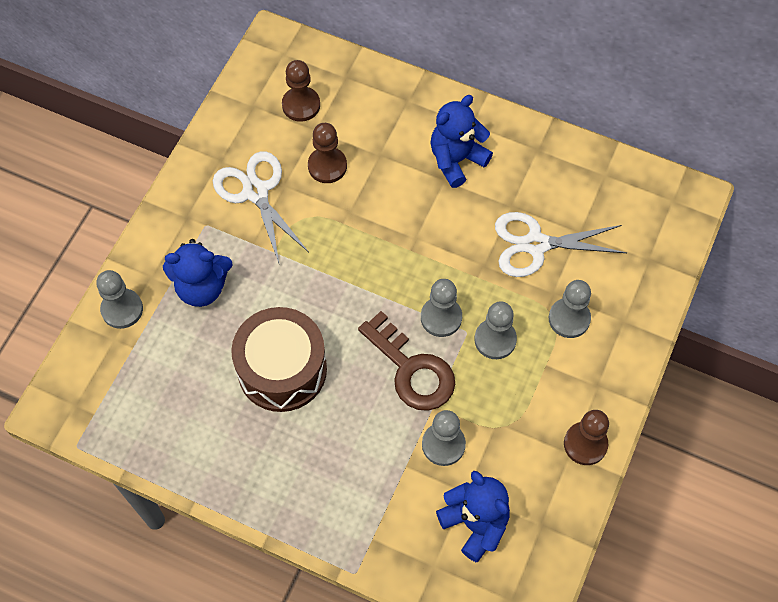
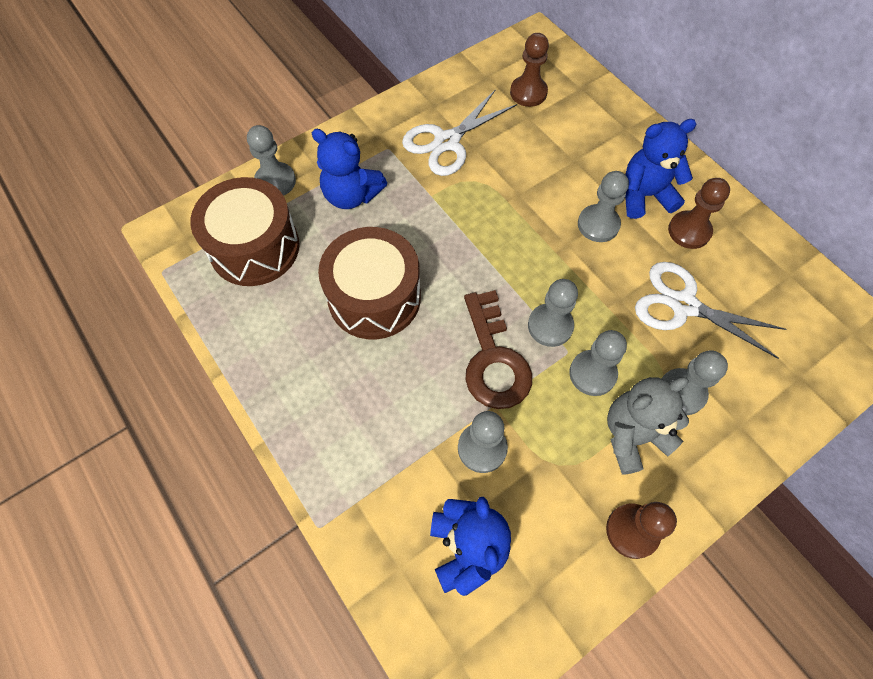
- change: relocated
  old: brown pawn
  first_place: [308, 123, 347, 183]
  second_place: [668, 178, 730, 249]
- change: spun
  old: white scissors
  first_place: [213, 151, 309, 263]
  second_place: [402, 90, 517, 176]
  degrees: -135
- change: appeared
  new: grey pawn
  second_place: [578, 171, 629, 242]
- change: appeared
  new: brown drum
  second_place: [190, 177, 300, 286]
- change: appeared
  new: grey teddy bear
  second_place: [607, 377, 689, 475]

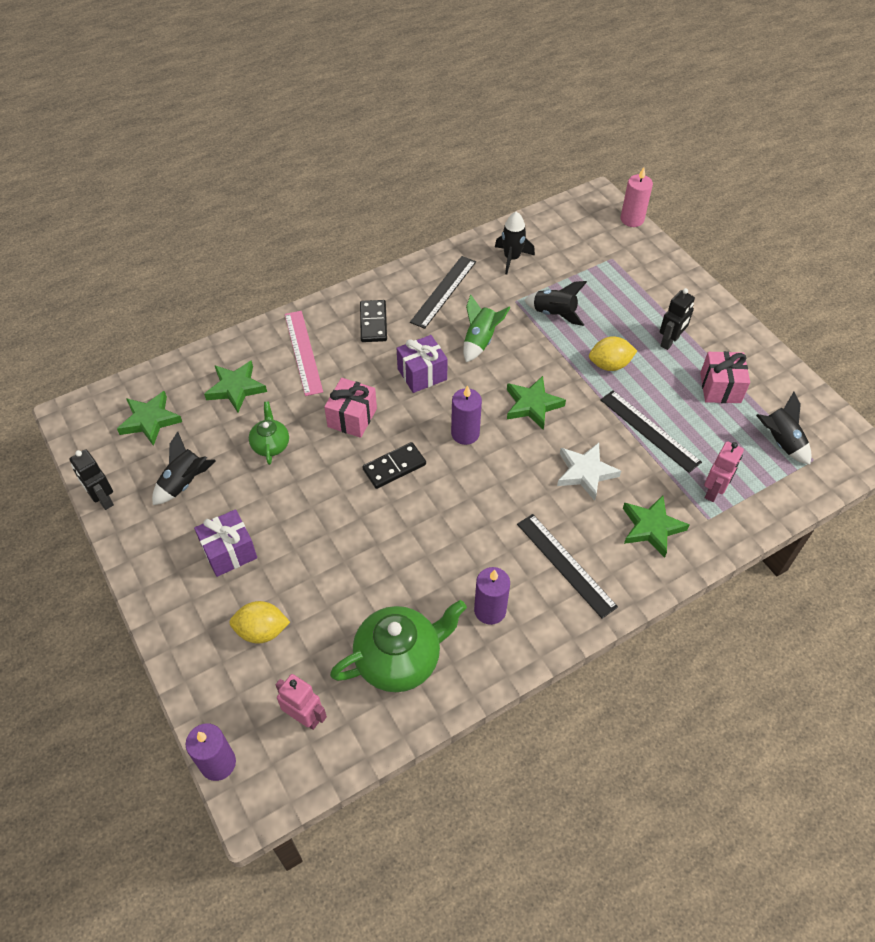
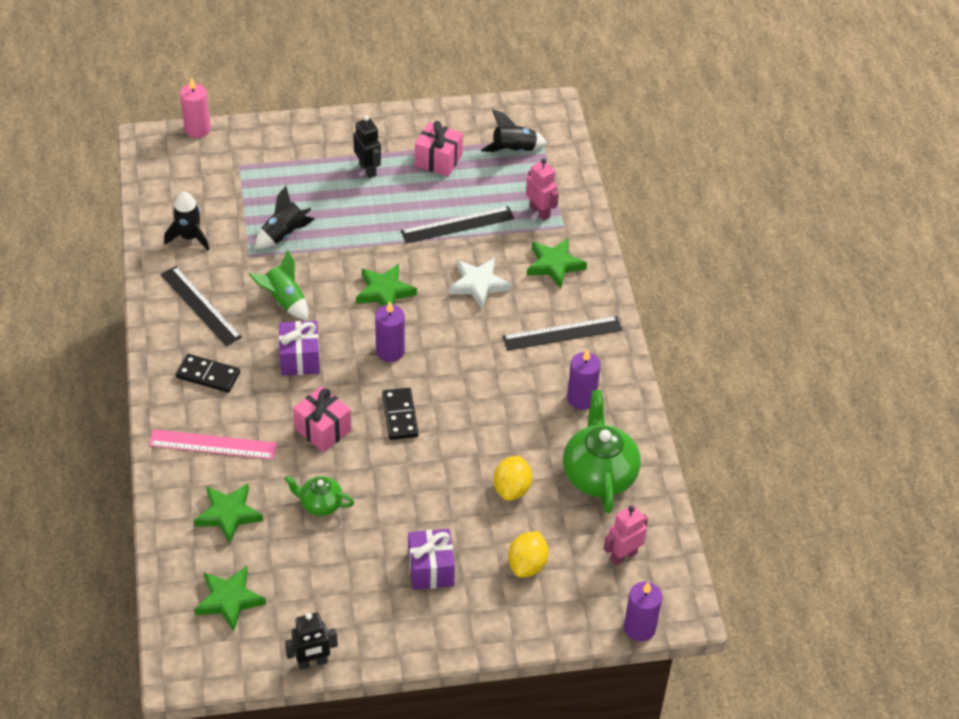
- change: relocated
  old: yellow lemon
  first_place: [589, 336, 637, 371]
  second_place: [494, 455, 532, 501]
- change: missing
  old: black rocket
  first_place: [152, 431, 216, 505]

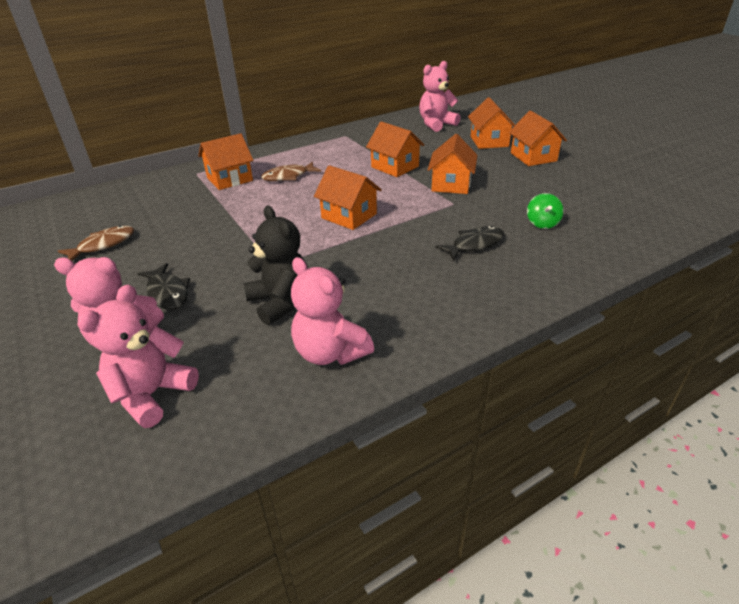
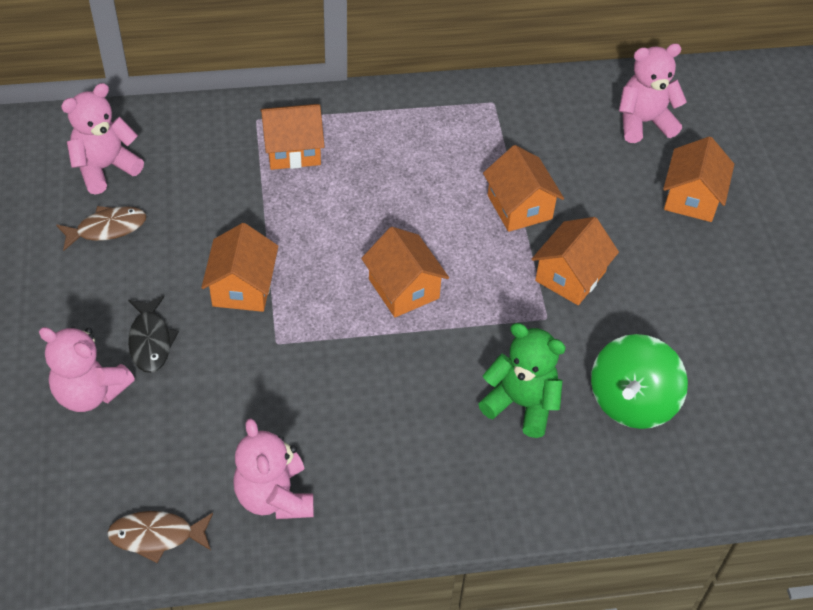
- change: relocated
  old: orange house
  first_place: [509, 110, 567, 166]
  second_place: [201, 223, 278, 312]
- change: relocated
  old: brown fish
  first_place: [261, 162, 321, 181]
  second_place: [107, 511, 213, 563]
- change: size
  old: green spinning top
  first_place: [527, 193, 564, 229]
  second_place: [591, 334, 688, 429]
  factor: 1.98
- change: missing
  old: black teddy bear
  first_place: [243, 206, 308, 325]
- change: exchanged
  old: black fish
  new: green teddy bear
  first_place: [435, 226, 504, 261]
  second_place: [478, 323, 566, 438]
- change: relocated
  old: pink teddy bear
  first_place: [77, 285, 199, 428]
  second_place: [61, 83, 144, 195]

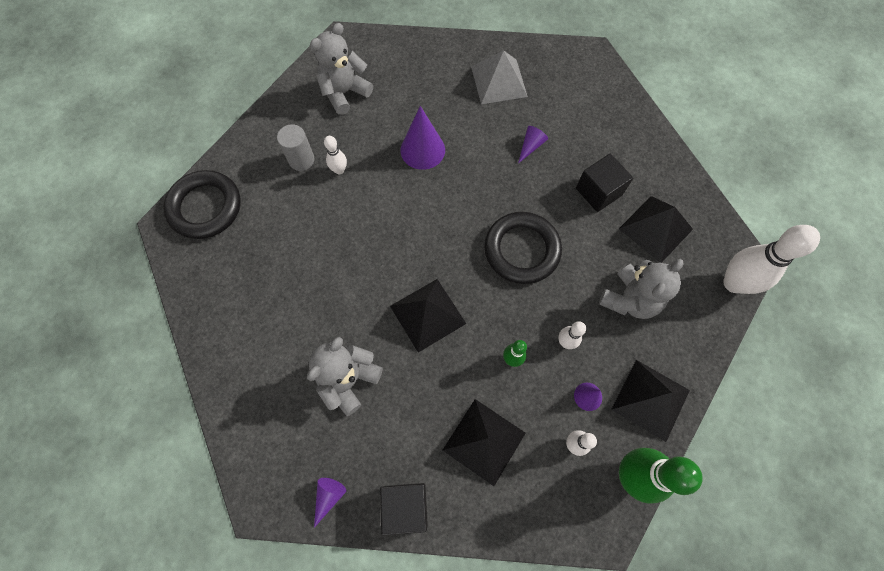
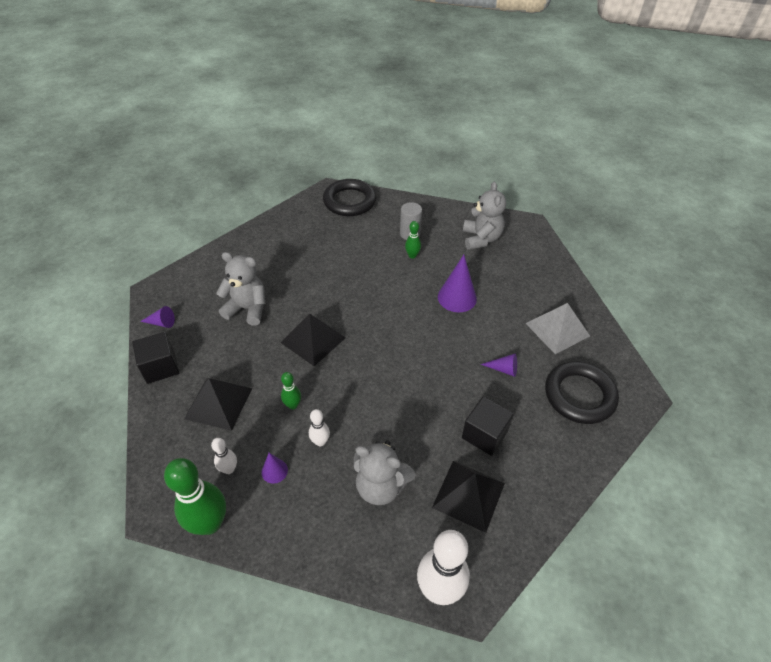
- change: spun
  old: grey teddy bear
  first_place: [310, 23, 373, 115]
  second_place: [463, 182, 506, 250]
  degrees: 60
- change: colour
  old: white bowling pin
  new: green bowling pin
  first_place: [324, 136, 347, 174]
  second_place: [405, 221, 421, 259]
- change: relocated
  old: black ring
  first_place: [484, 212, 562, 284]
  second_place: [545, 361, 619, 424]
- change: missing
  old: black pyramid
  first_place: [611, 360, 690, 442]

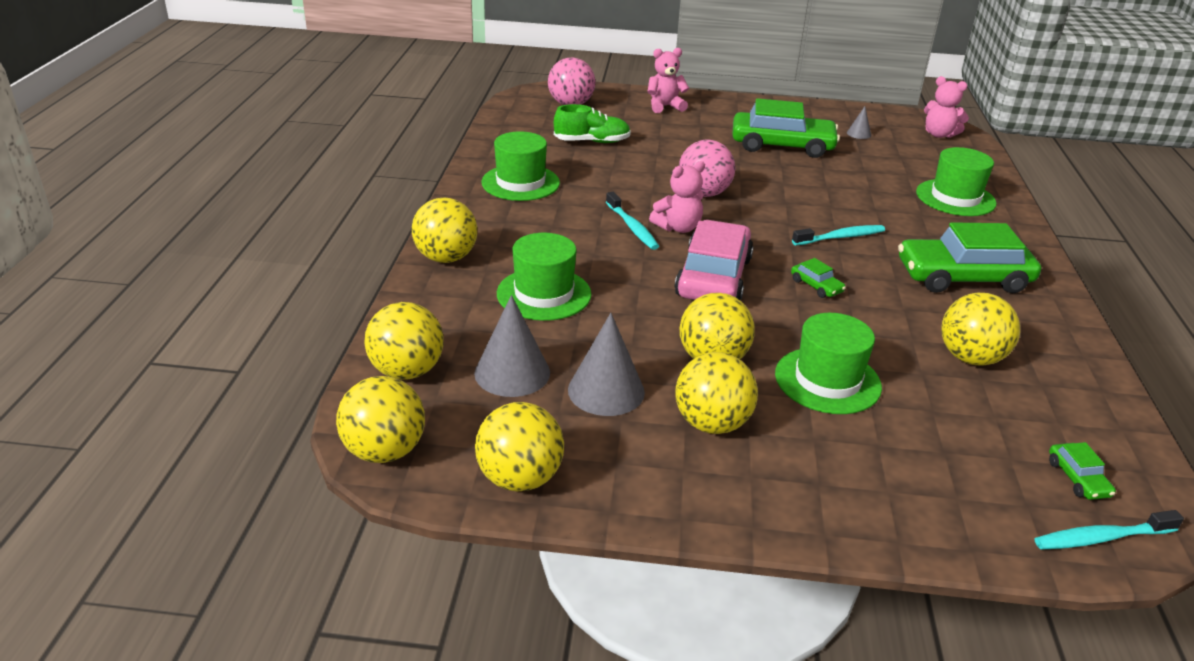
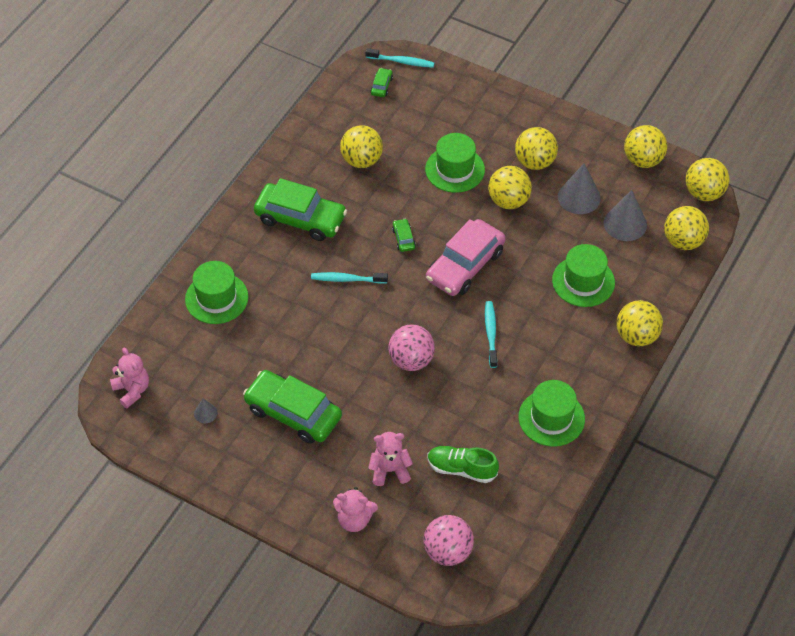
- change: relocated
  old: pink teddy bear
  first_place: [649, 161, 705, 233]
  second_place: [368, 432, 413, 486]

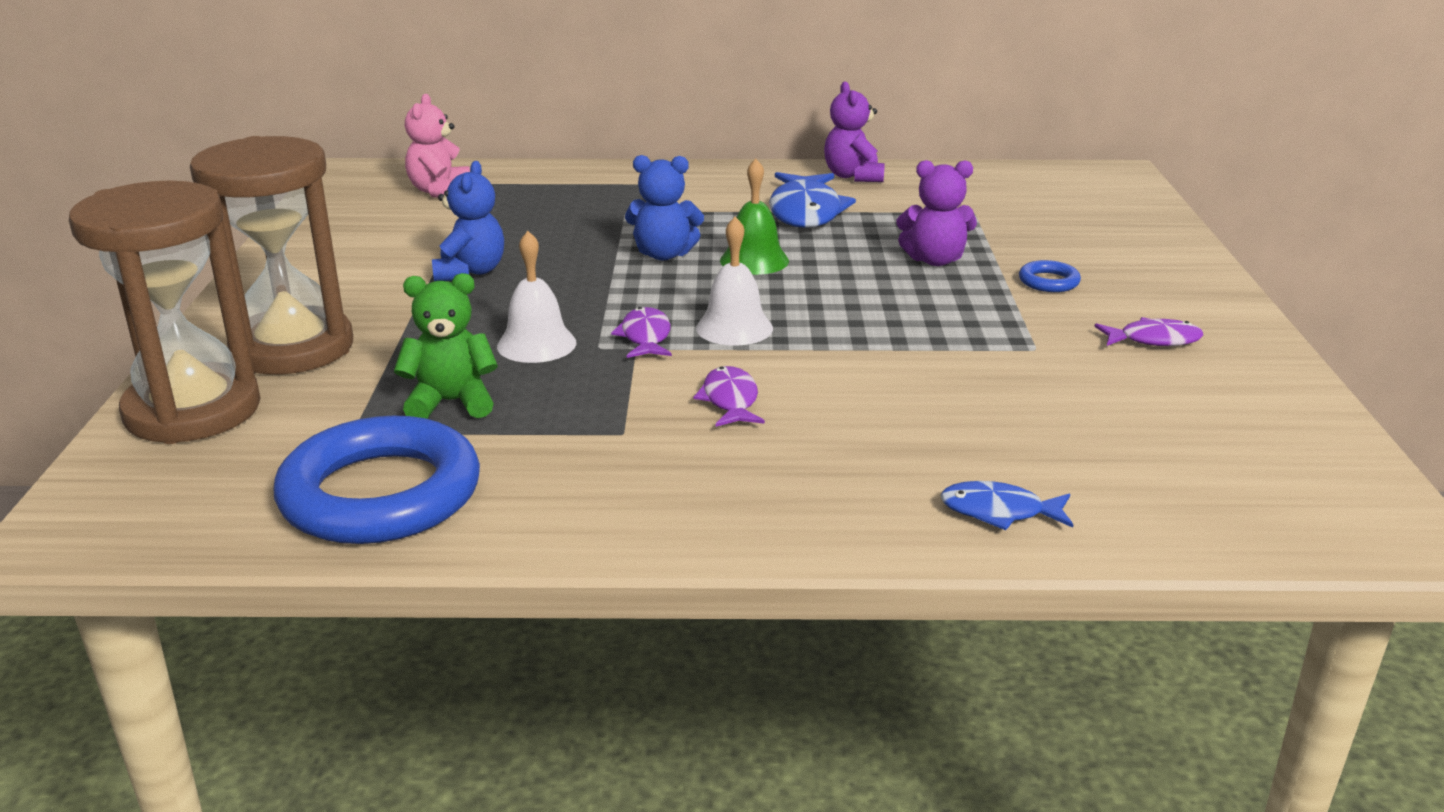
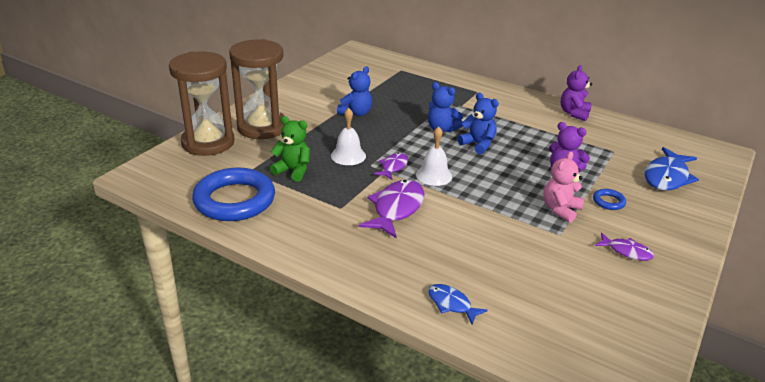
- change: relocated
  old: pink teddy bear
  first_place: [405, 94, 470, 198]
  second_place: [544, 152, 584, 223]
- change: exchanged
  old: green bell
  new: blue teddy bear
  first_place: [720, 158, 789, 275]
  second_place: [457, 93, 499, 154]
- change: relocated
  old: blue fish
  first_place: [769, 172, 856, 228]
  second_place: [645, 147, 699, 190]
- change: size
  old: purple fish
  first_place: [694, 366, 765, 427]
  second_place: [359, 180, 425, 238]
  factor: 1.78

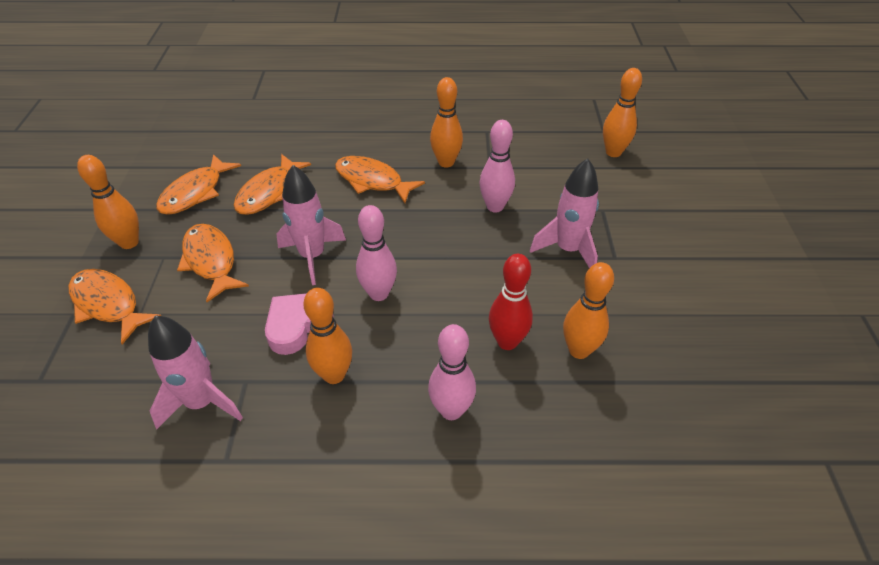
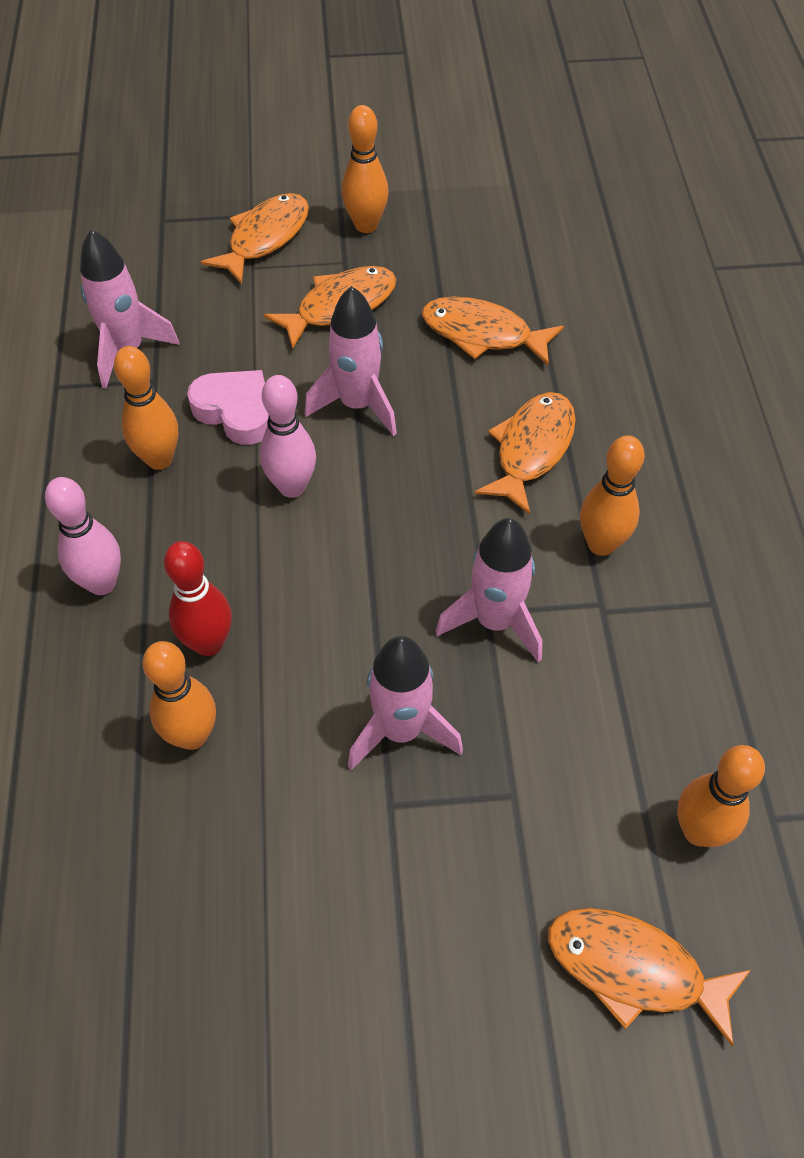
- change: exchanged
  old: pink bowling pin
  new: pink rocket
  first_place: [479, 120, 515, 213]
  second_place: [435, 518, 542, 662]
- change: relocated
  old: orange fish
  first_place: [156, 154, 241, 215]
  second_place: [548, 908, 751, 1047]

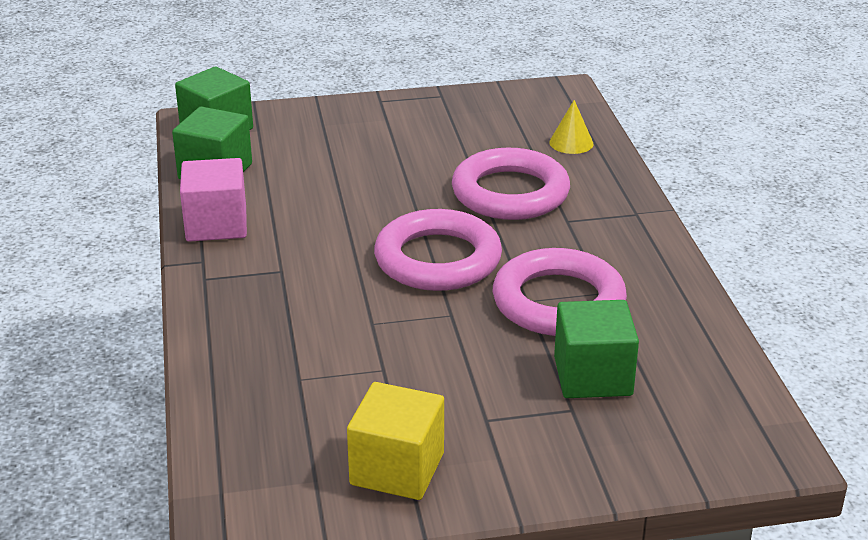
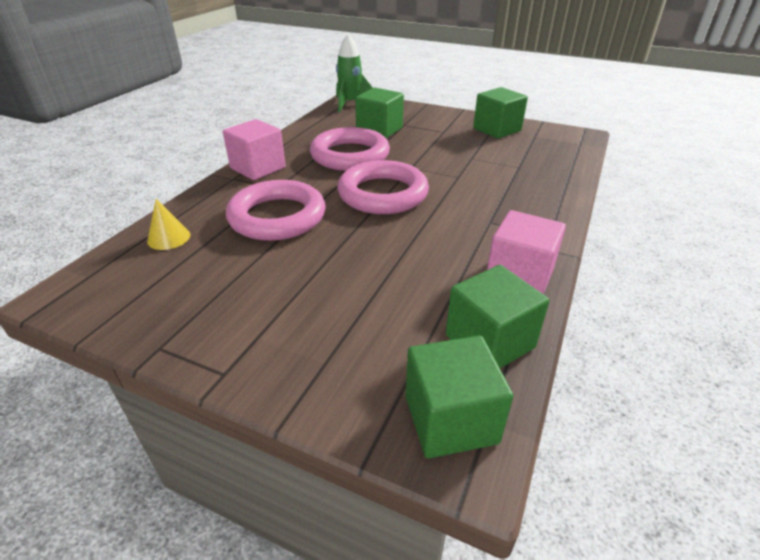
- change: colour
  old: yellow cube
  new: green cube
  first_place: [347, 382, 444, 500]
  second_place: [473, 87, 528, 139]
- change: appeared
  new: green rocket
  second_place: [336, 34, 373, 112]
- change: appeared
  new: pink cube
  second_place: [223, 119, 286, 180]

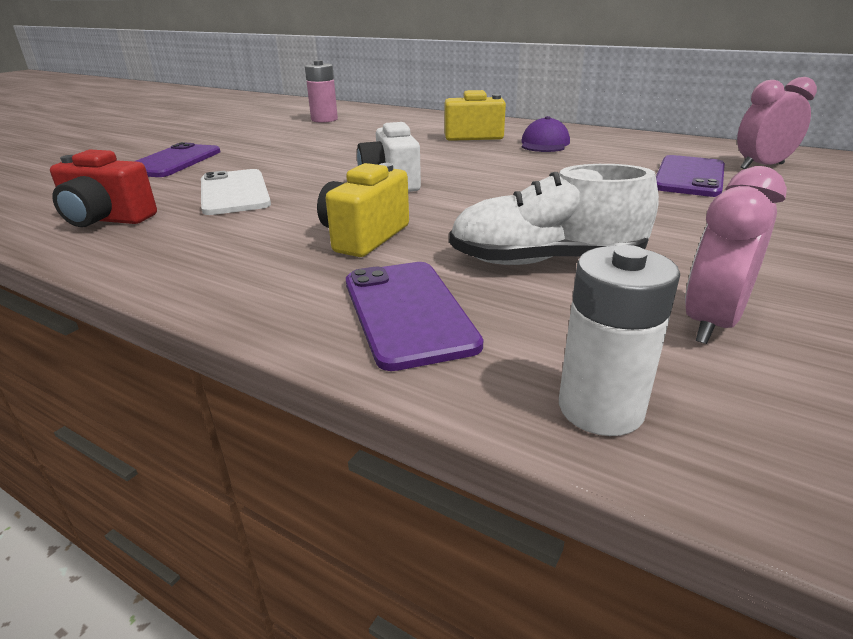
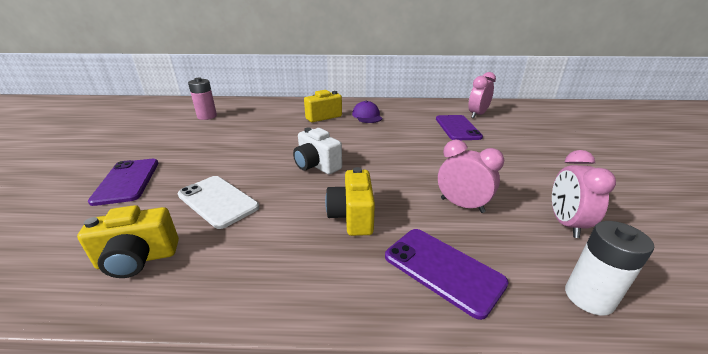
- change: colour
  old: red camera
  new: yellow camera
  first_place: [50, 149, 157, 227]
  second_place: [77, 205, 179, 278]
- change: exchanged
  old: white shoe
  new: pink clock
  first_place: [449, 164, 659, 265]
  second_place: [438, 139, 504, 213]

